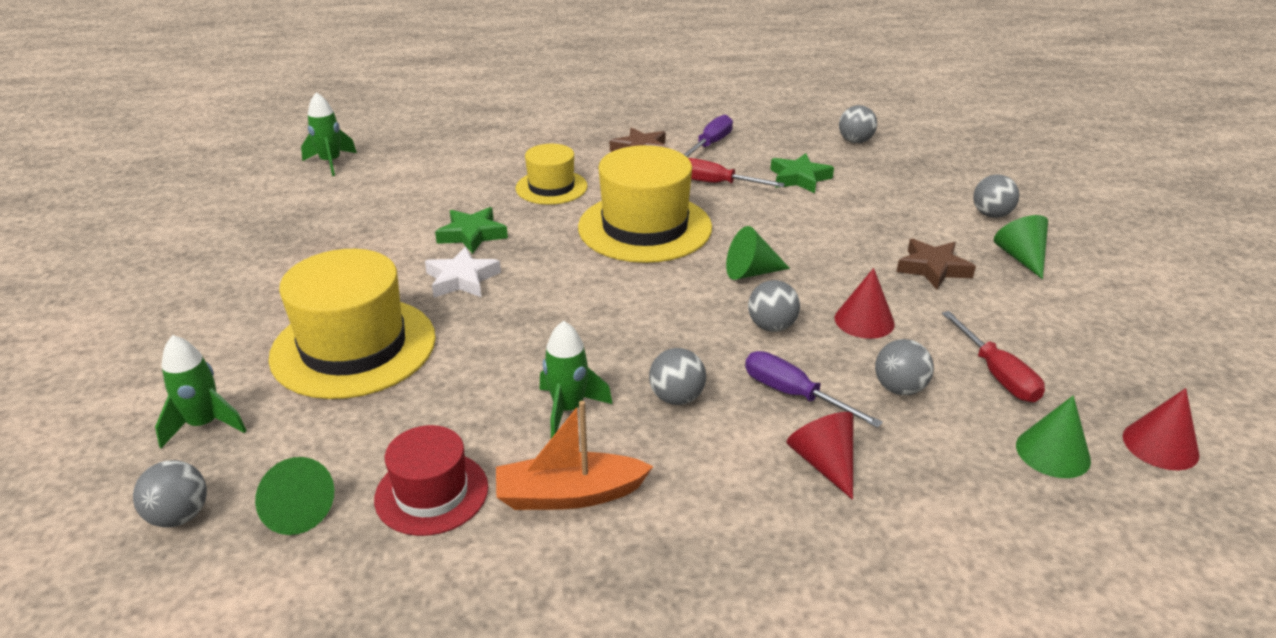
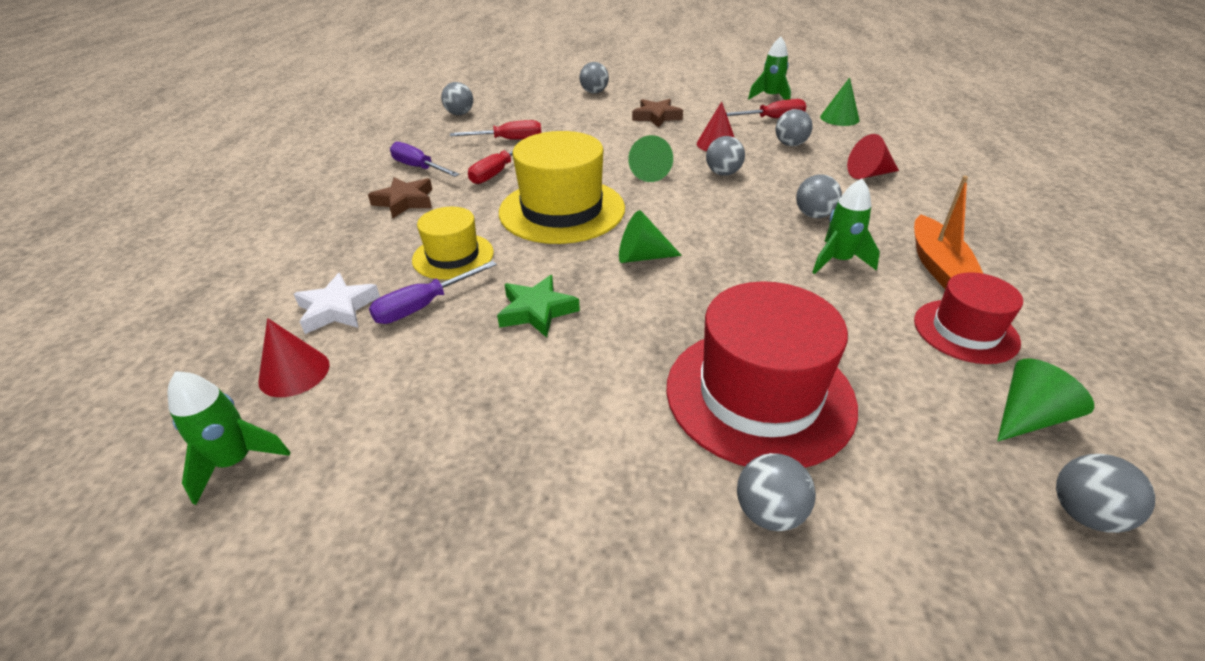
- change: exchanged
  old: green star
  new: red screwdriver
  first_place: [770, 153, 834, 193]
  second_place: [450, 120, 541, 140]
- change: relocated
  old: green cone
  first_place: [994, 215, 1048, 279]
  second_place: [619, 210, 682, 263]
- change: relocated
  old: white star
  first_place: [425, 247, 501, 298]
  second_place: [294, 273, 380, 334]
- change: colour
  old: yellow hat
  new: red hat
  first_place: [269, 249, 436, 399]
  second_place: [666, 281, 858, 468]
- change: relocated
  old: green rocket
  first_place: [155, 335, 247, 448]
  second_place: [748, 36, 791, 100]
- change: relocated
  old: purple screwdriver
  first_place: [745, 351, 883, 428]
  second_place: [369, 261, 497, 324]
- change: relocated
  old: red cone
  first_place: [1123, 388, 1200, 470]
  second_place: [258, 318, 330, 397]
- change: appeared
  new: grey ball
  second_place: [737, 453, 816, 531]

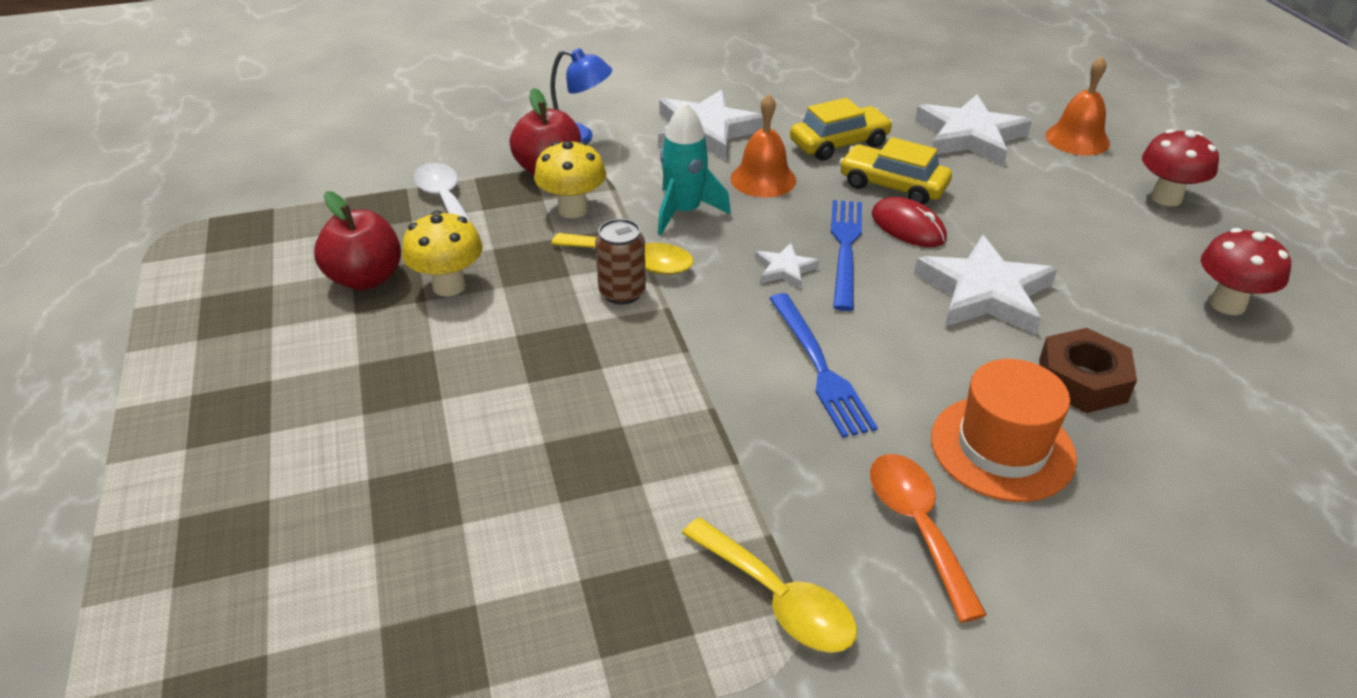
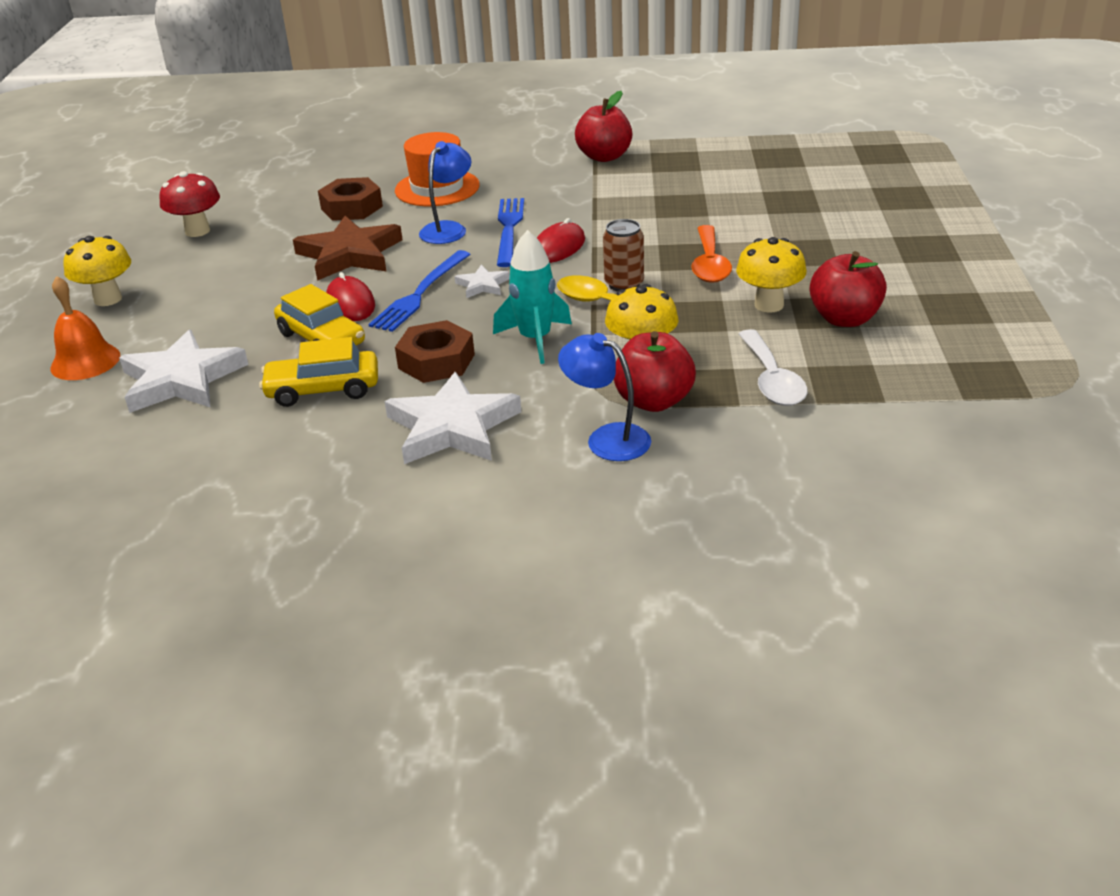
- change: exchanged
  old: orange bell
  new: brown nut
  first_place: [731, 94, 796, 198]
  second_place: [395, 320, 475, 383]
- change: colour
  old: red mushroom
  new: yellow mushroom
  first_place: [1142, 129, 1219, 206]
  second_place: [63, 236, 131, 306]
- change: colour
  old: white star
  new: brown star
  first_place: [914, 235, 1057, 334]
  second_place: [293, 216, 403, 281]
- change: relocated
  old: orange spoon
  first_place: [870, 454, 987, 623]
  second_place: [691, 225, 732, 283]
- change: exchanged
  old: yellow spoon
  new: red apple
  first_place: [682, 517, 857, 653]
  second_place: [575, 91, 632, 162]
- change: appeared
  new: blue lamp
  second_place: [419, 141, 471, 244]
- change: appeared
  new: red mouse
  second_place: [537, 218, 585, 263]

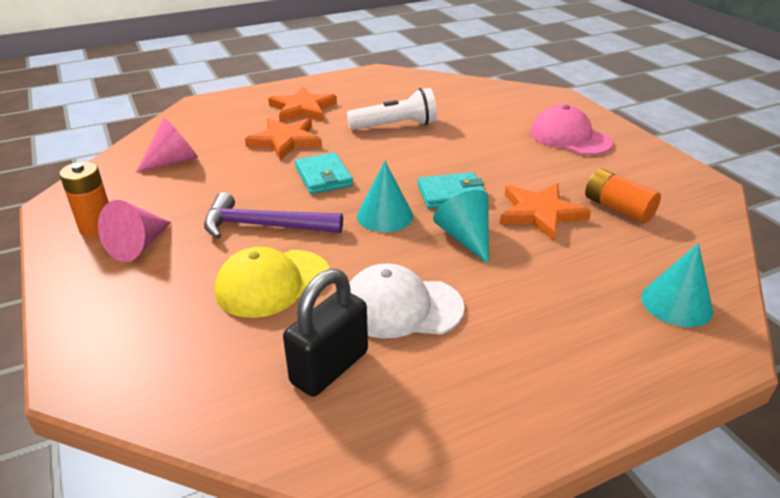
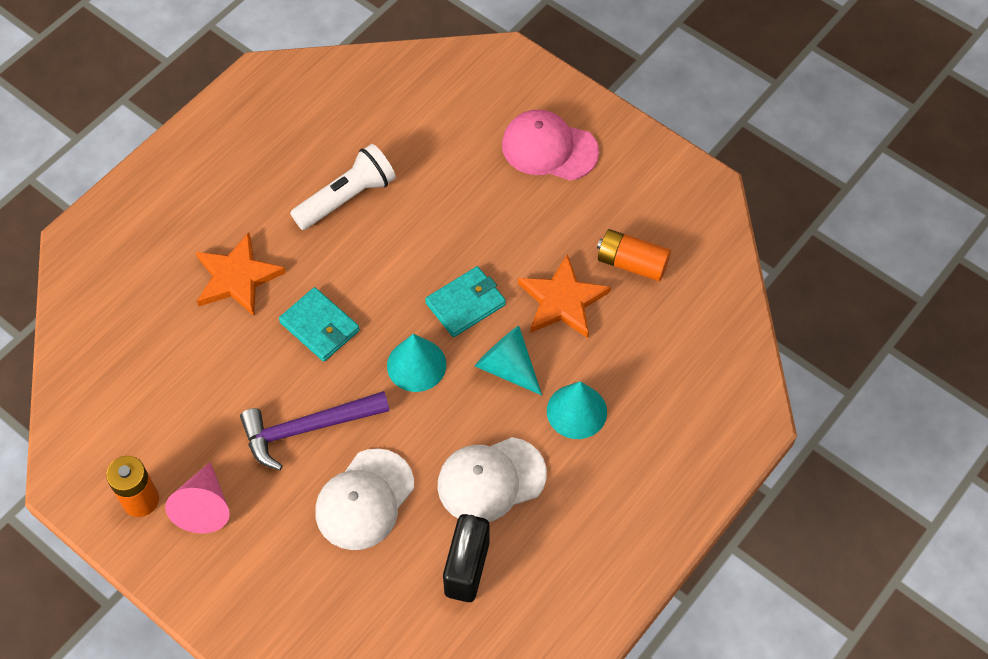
- change: missing
  old: orange star
  first_place: [268, 87, 337, 122]
- change: missing
  old: pink cone
  first_place: [136, 117, 198, 173]
- change: relocated
  old: turquoise cone
  first_place: [641, 243, 713, 327]
  second_place: [547, 381, 607, 439]
- change: colour
  old: yellow cap
  new: white cap
  first_place: [215, 247, 330, 318]
  second_place: [315, 448, 414, 550]

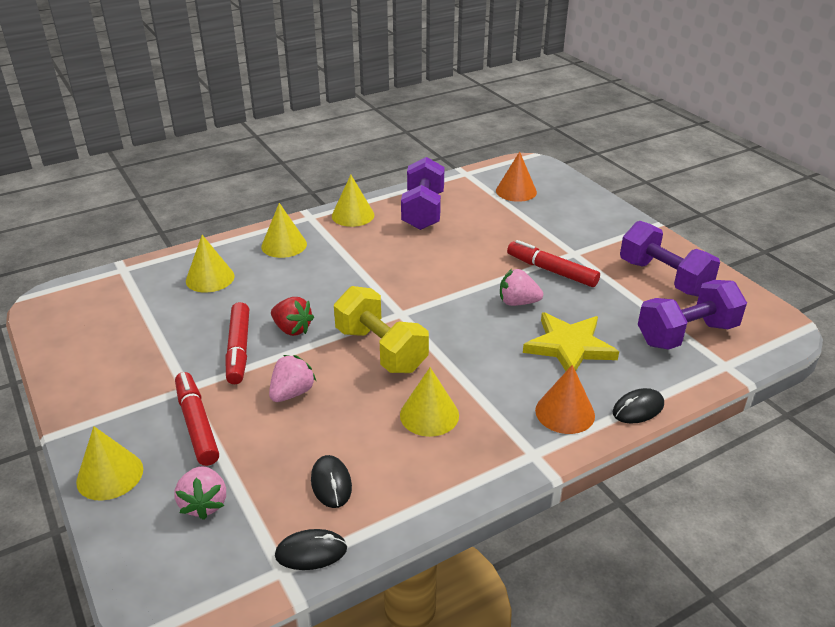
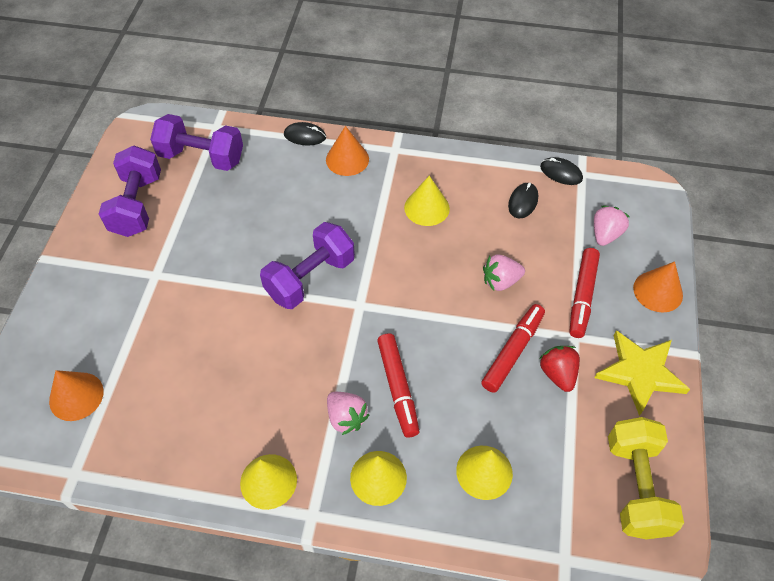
- change: relocated
  old: purple dumbbell
  first_place: [401, 157, 445, 230]
  second_place: [260, 222, 355, 309]
- change: relocated
  old: red marker
  first_place: [507, 240, 600, 287]
  second_place: [377, 333, 419, 438]
- change: relocated
  old: pink strawberry
  first_place: [500, 269, 543, 306]
  second_place: [327, 392, 370, 435]
- change: relocated
  old: yellow dumbbell
  first_place: [334, 286, 429, 373]
  second_place: [608, 417, 684, 539]
- change: relocated
  old: red strawberry
  first_place: [271, 297, 314, 336]
  second_place: [539, 346, 580, 392]
- change: relocated
  old: yellow star
  first_place: [523, 312, 619, 371]
  second_place: [594, 330, 690, 416]
- change: colour
  old: yellow cone
  new: orange cone
  first_place: [76, 426, 143, 501]
  second_place: [633, 261, 683, 312]

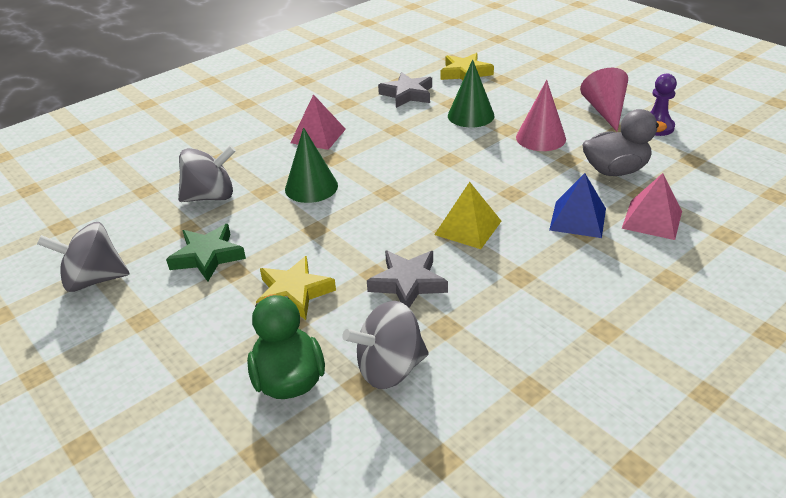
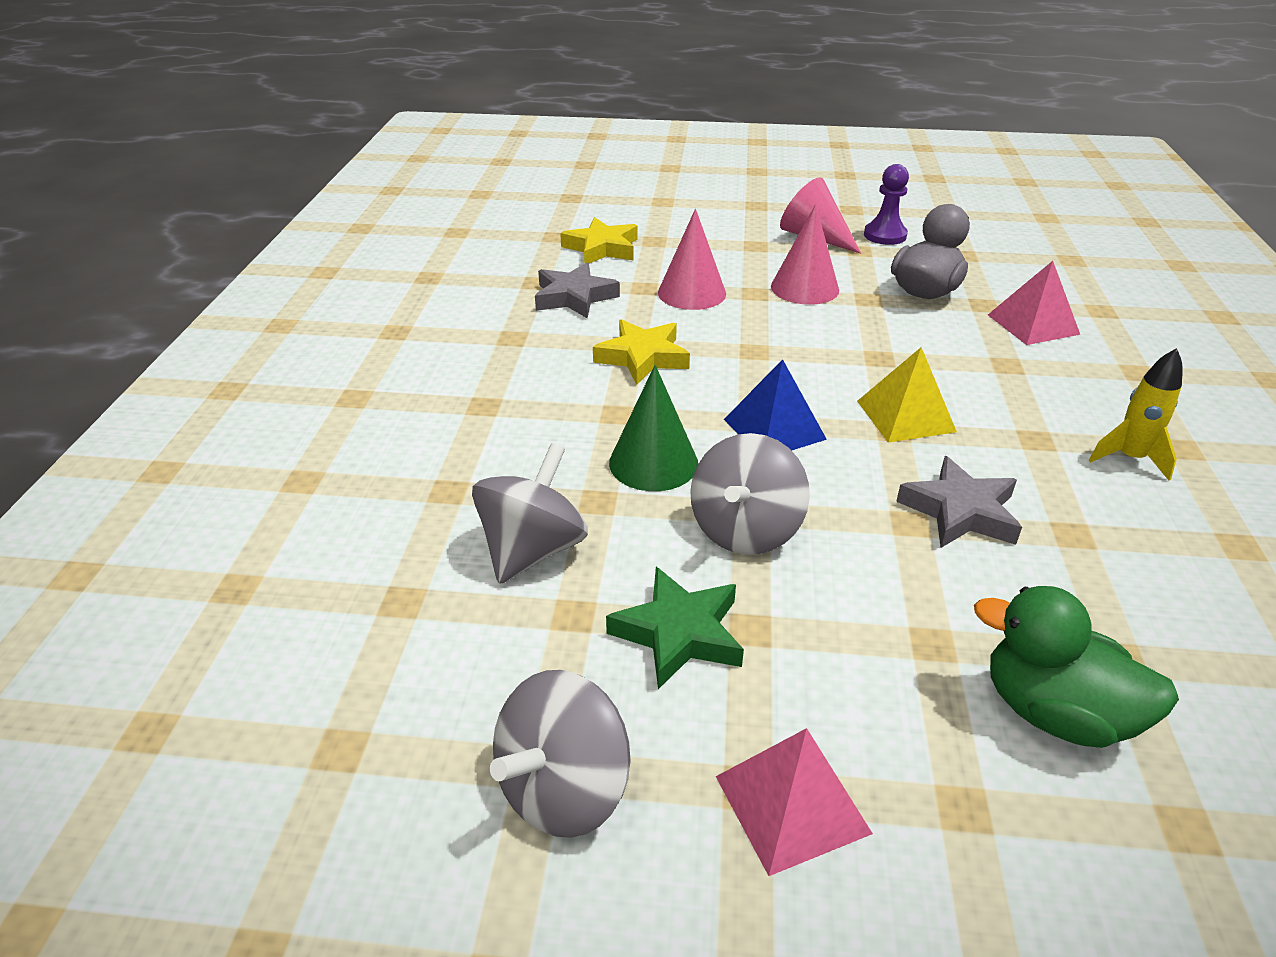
- change: colour
  old: green cone
  new: pink cone
  first_place: [448, 59, 495, 128]
  second_place: [658, 209, 726, 310]
- change: relocated
  old: pink pyramid
  first_place: [290, 94, 346, 150]
  second_place: [716, 728, 873, 876]
- change: relocated
  old: blue pyramid
  first_place: [549, 173, 606, 238]
  second_place: [724, 359, 827, 451]
- change: relocated
  old: yellow star
  first_place: [256, 256, 336, 320]
  second_place: [593, 319, 690, 385]
- change: relocated
  old: grey spinning top
  first_place: [342, 301, 429, 389]
  second_place: [690, 433, 810, 555]
- change: appeared
  new: yellow rocket
  second_place: [1089, 348, 1183, 480]

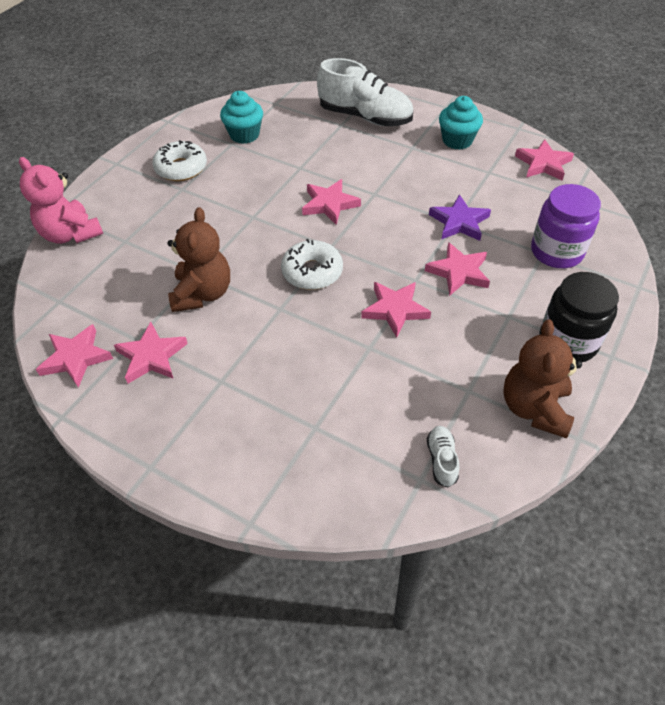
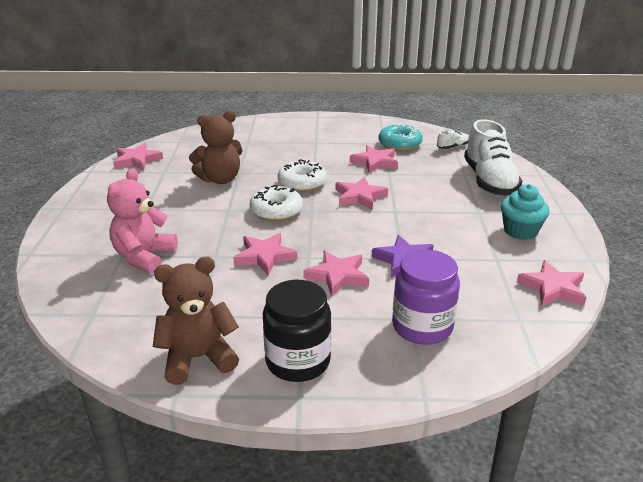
- change: exchanged
  old: turquoise cupcake
  new: turquoise donut
  first_place: [220, 91, 263, 144]
  second_place: [379, 124, 423, 151]
- change: relocated
  old: white donut
  first_place: [152, 140, 207, 181]
  second_place: [278, 159, 327, 192]
- change: relocated
  old: pink teddy bear
  first_place: [19, 157, 103, 244]
  second_place: [107, 168, 178, 274]
- change: relocated
  old: pink star
  first_place: [114, 322, 188, 384]
  second_place: [350, 145, 398, 173]
- change: relocated
  old: white shoe
  first_place: [427, 426, 459, 488]
  second_place: [437, 130, 469, 149]

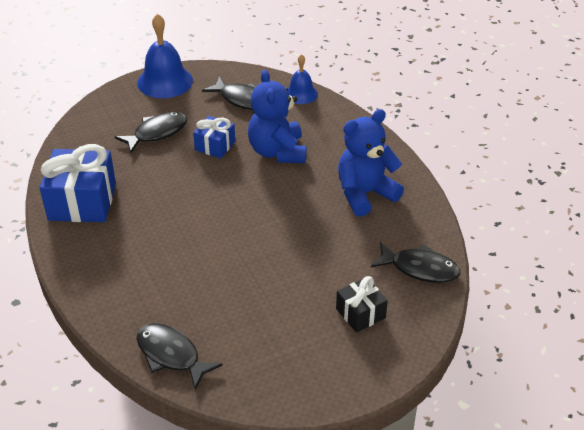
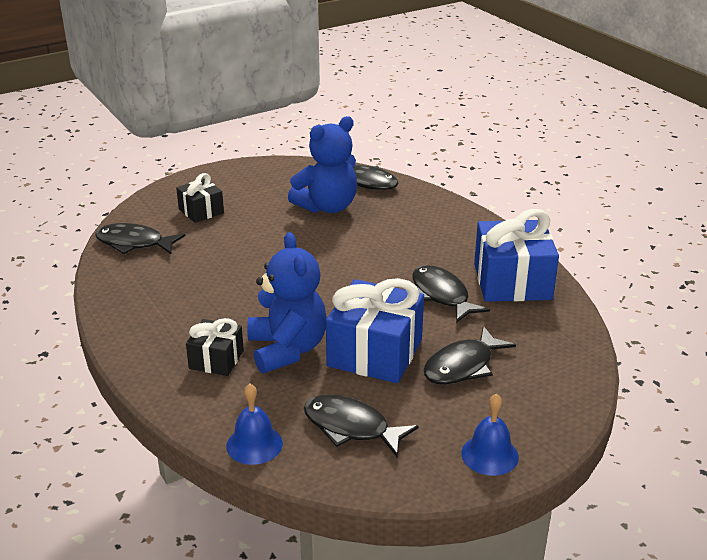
- change: size
  old: blue bell
  first_place: [137, 14, 193, 98]
  second_place: [461, 394, 519, 476]
  factor: 0.6
- change: relocated
  old: blue teddy bear
  first_place: [338, 109, 404, 217]
  second_place: [288, 116, 357, 213]
- change: size
  old: blue gift
  first_place: [193, 116, 235, 159]
  second_place: [326, 278, 424, 383]
  factor: 1.8
- change: appeared
  new: black fish
  second_place: [412, 265, 490, 323]
- change: appeared
  new: black gift
  second_place: [186, 318, 244, 376]

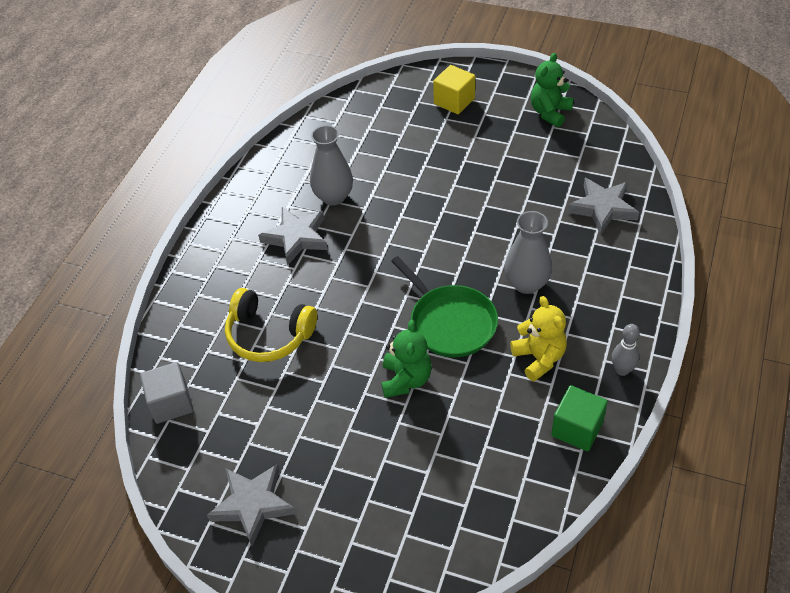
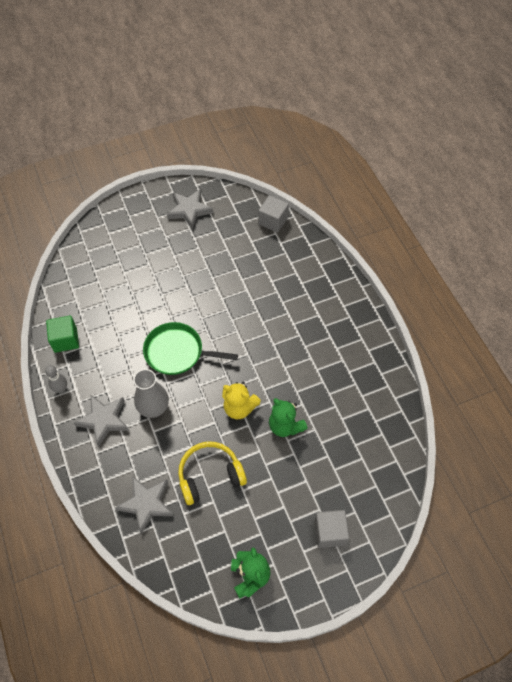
- change: colour
  old: yellow cube
  new: grey cube
  first_place: [433, 65, 475, 114]
  second_place: [314, 510, 349, 548]
- change: missing
  old: grey vase
  first_place: [310, 125, 353, 205]
- change: relocated
  old: grey star
  first_place: [258, 207, 328, 266]
  second_place: [74, 394, 129, 447]
- change: relocated
  old: yellow headphones
  first_place: [225, 288, 317, 362]
  second_place: [178, 442, 247, 505]
- change: relocated
  old: yellow teddy bear
  first_place: [510, 296, 567, 382]
  second_place: [222, 382, 261, 419]
- change: relocated
  old: green teddy bear
  first_place: [381, 320, 432, 398]
  second_place: [269, 398, 308, 437]

